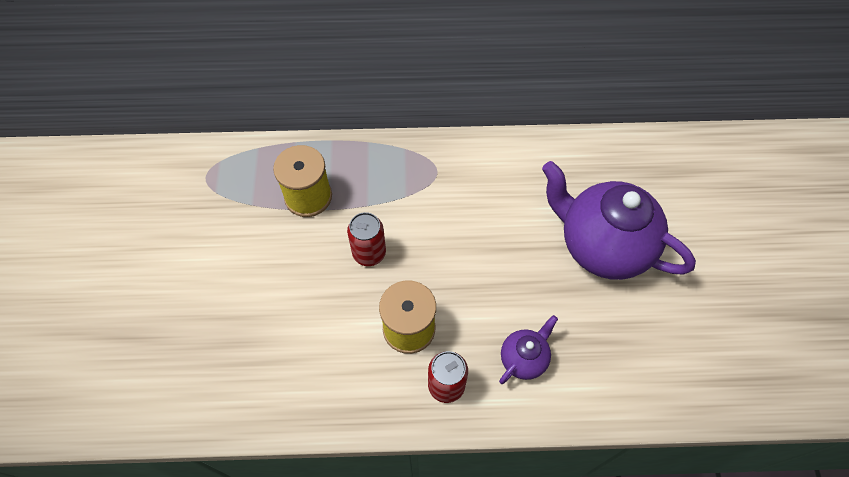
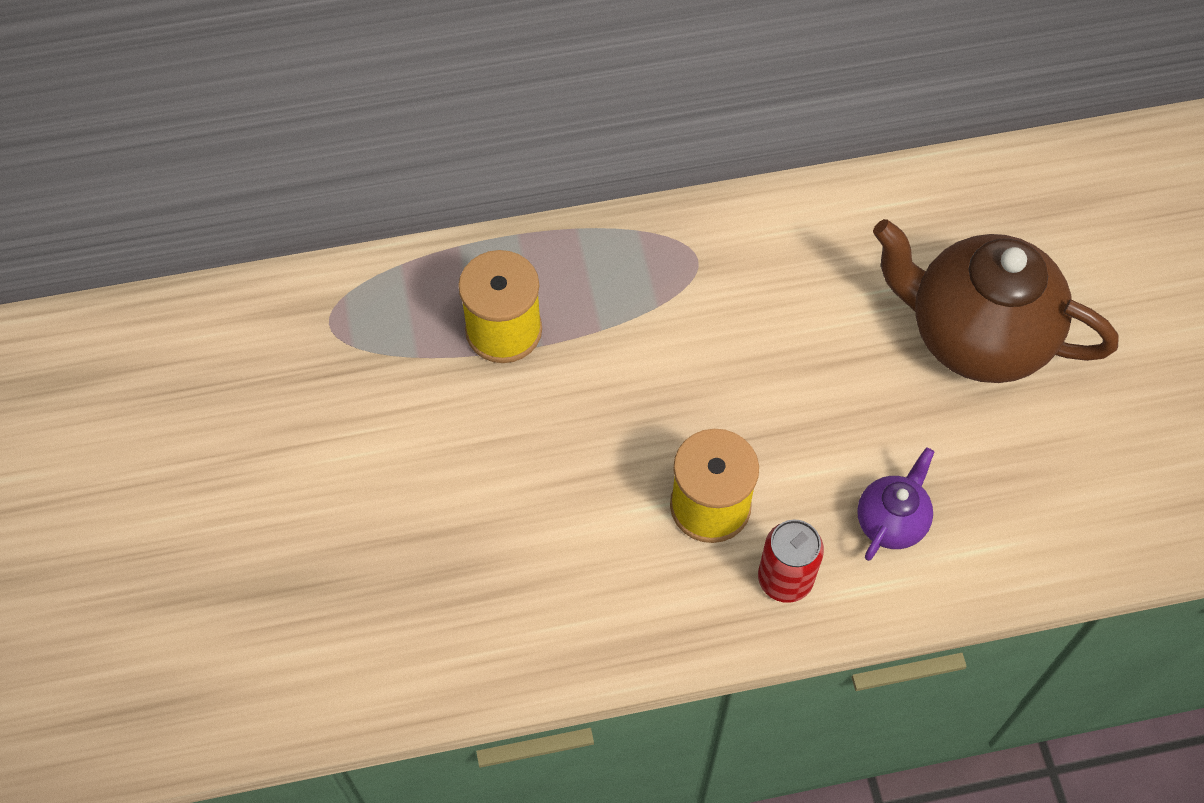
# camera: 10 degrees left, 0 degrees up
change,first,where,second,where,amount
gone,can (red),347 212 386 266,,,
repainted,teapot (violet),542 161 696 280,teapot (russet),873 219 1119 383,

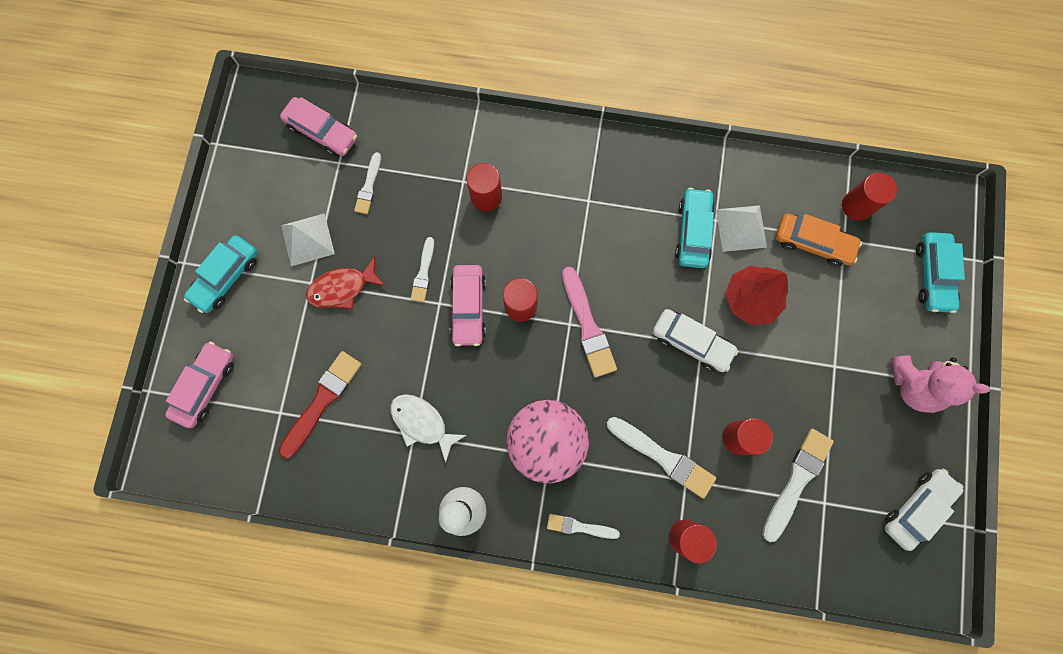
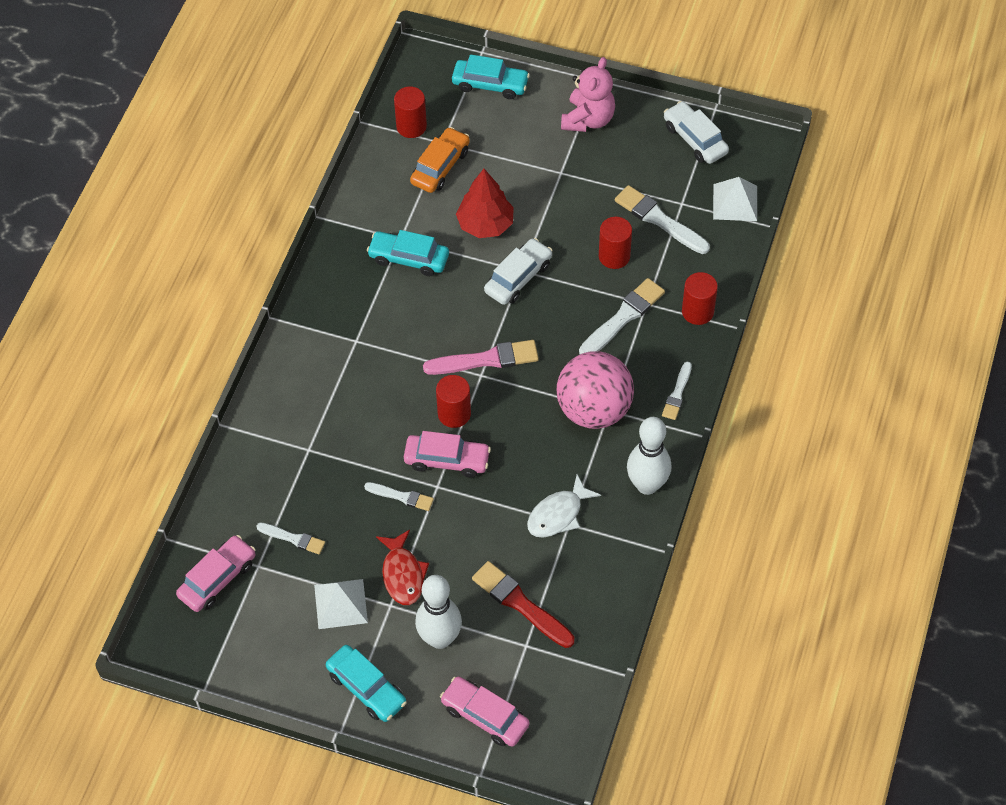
# camera: 80 degrees left, 20 degrees down
change,first,where,second,where,amount
gone,cylinder shape (red),467 163 502 212,,,
shifted,solid pyramid (snow-white),716 205 767 252,,713 177 757 221,
new,,,bowling pin (snow-white),415 575 462 649,

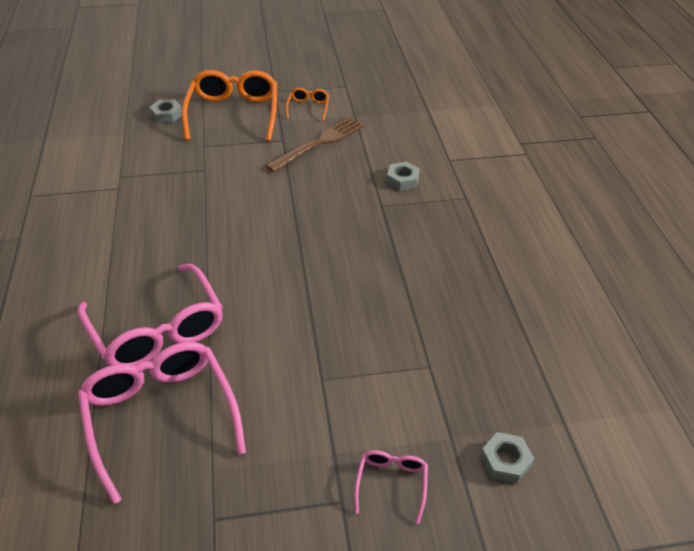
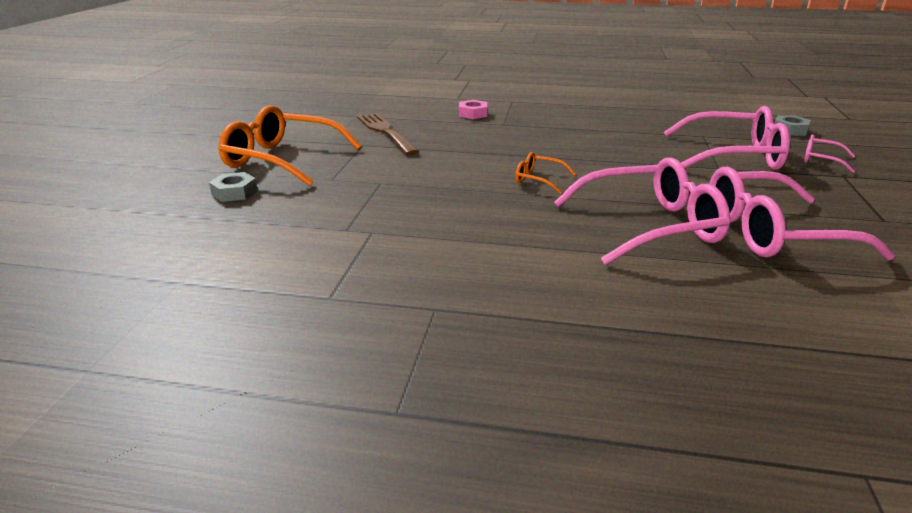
# camera: 70 degrees left, 15 degrees down
change,first,where,second,where,amount
shifted,glasses (bright orange),286 88 329 121,,515 152 576 194,
repainted,hexagon nut (ash-grey),387 162 420 191,hexagon nut (rose-pink),459 100 487 119,
new,,,glasses (rose-pink),663 106 790 170,

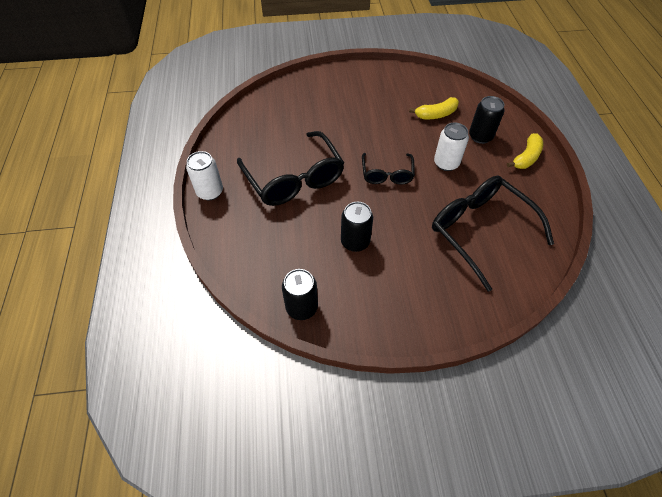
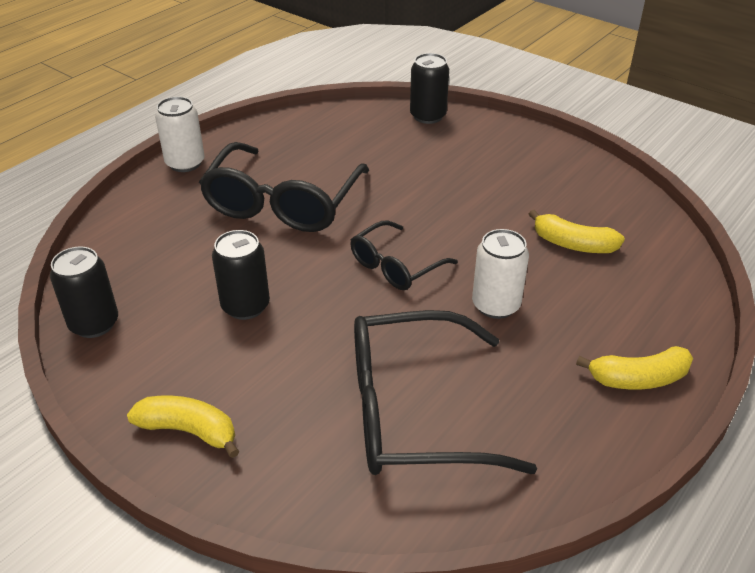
# camera: 45 degrees right, 15 degrees down
change,first,where,second,where,amount
rotated,glasses (black),432 176 554 292,,354 310 537 475,105 degrees counterclockwise
shifted,can (black),469 96 505 144,,410 53 449 124,
new,,,banana (yellow),127 395 239 458,

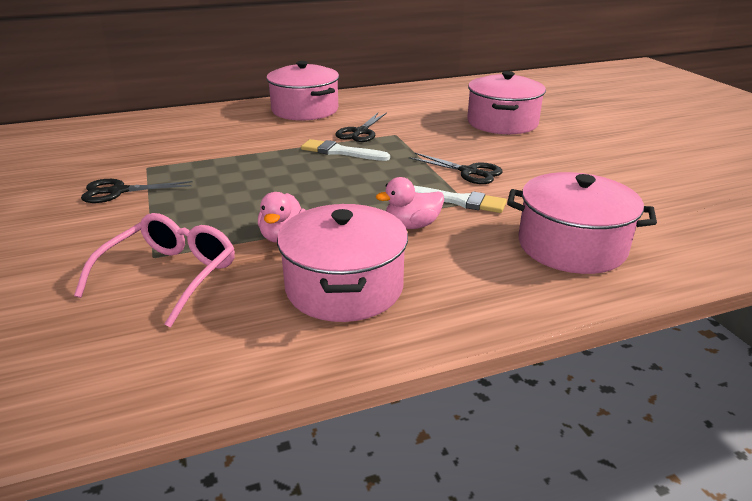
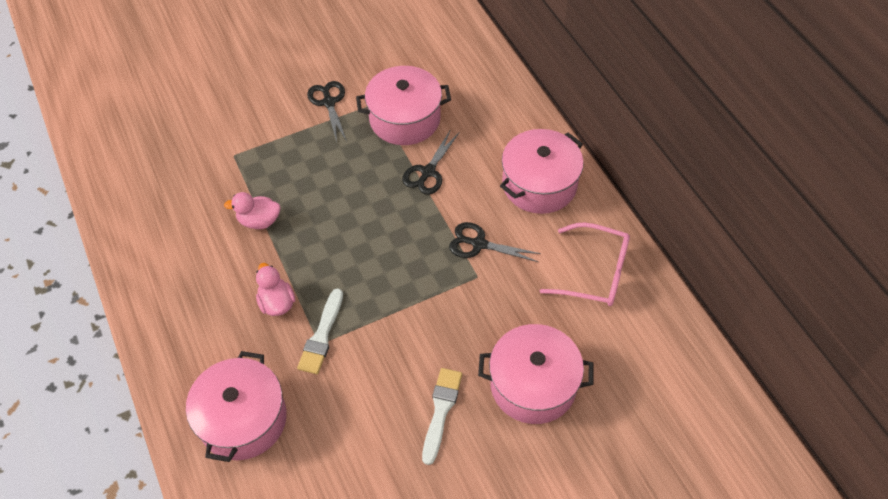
# camera: 85 degrees right, 25 degrees up
change,first,where,second,where,amount
shifted,glasses (rose-pink),74 213 235 327,,540 223 630 306,
shifted,pot (rose-pink),277 204 408 322,,356 66 451 145,
shifted,brush (snow-white),301 139 390 161,,422 368 462 465,
shifted,shears (black),409 152 502 184,,402 129 459 195,

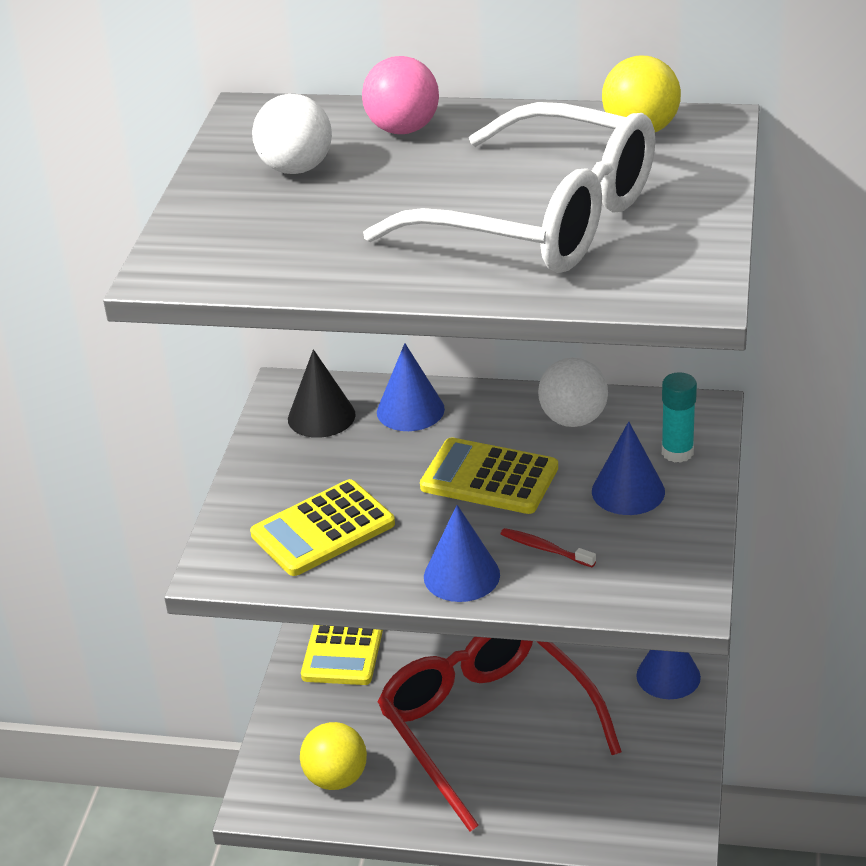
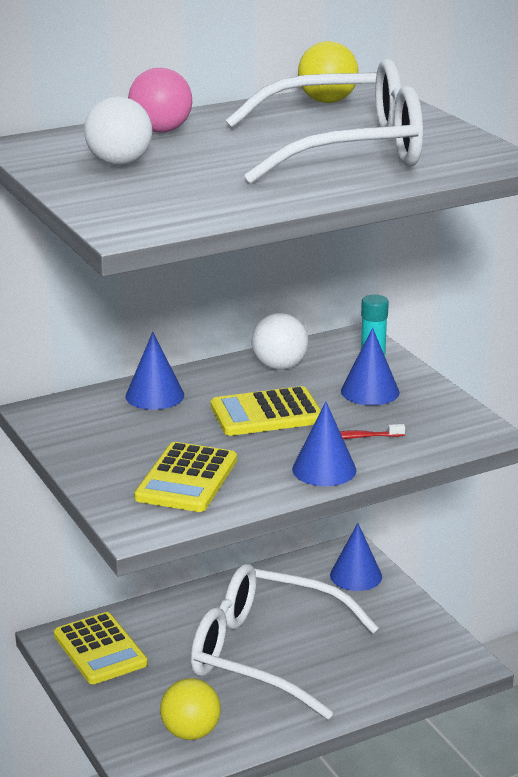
# camera: 40 degrees left, 10 degrees down
change,first,where,second,where,amount
gone,solid cone (black),288 349 356 438,,,
repainted,glasses (red),377 637 622 832,glasses (snow-white),191 563 379 719,

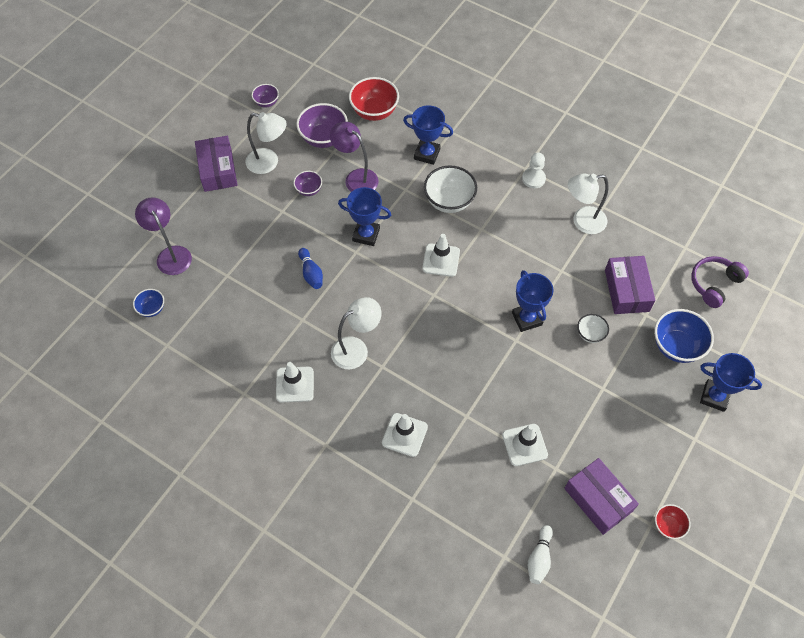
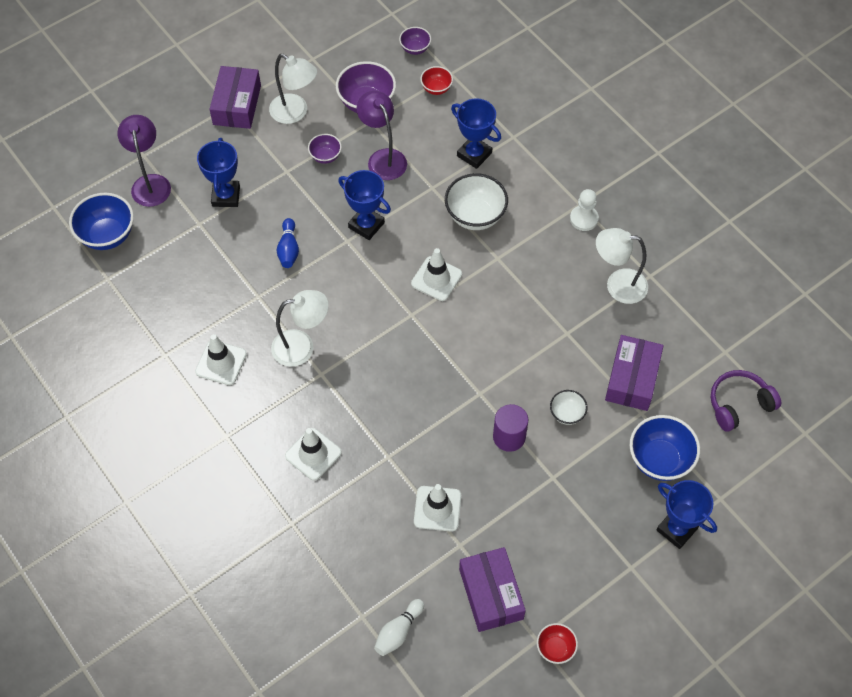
# camera: 20 degrees right, 0 degrees up
change,first,where,second,where,amount
scaled,serving bowl (royal blue),133 289 164 317,,69 193 134 250,x1.82
shifted,serving bowl (violet),252 84 279 107,,399 27 431 55,
scaled,serving bowl (red),349 77 399 121,,420 66 453 95,x0.55
shifted,trophy (royal blue),512 270 554 332,,197 138 240 207,
new,,,cylinder shape (violet),493 404 528 452,

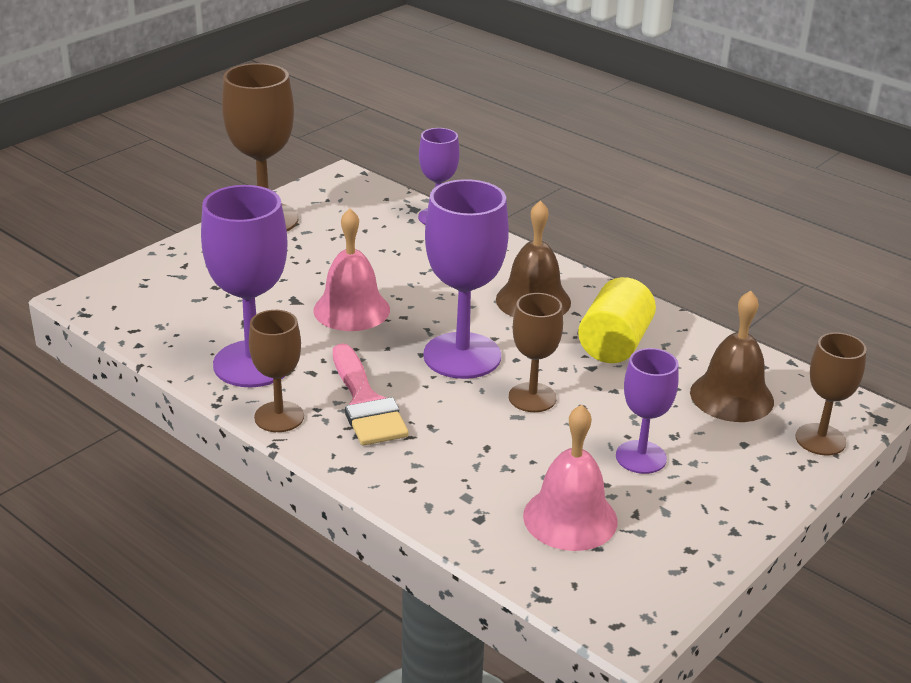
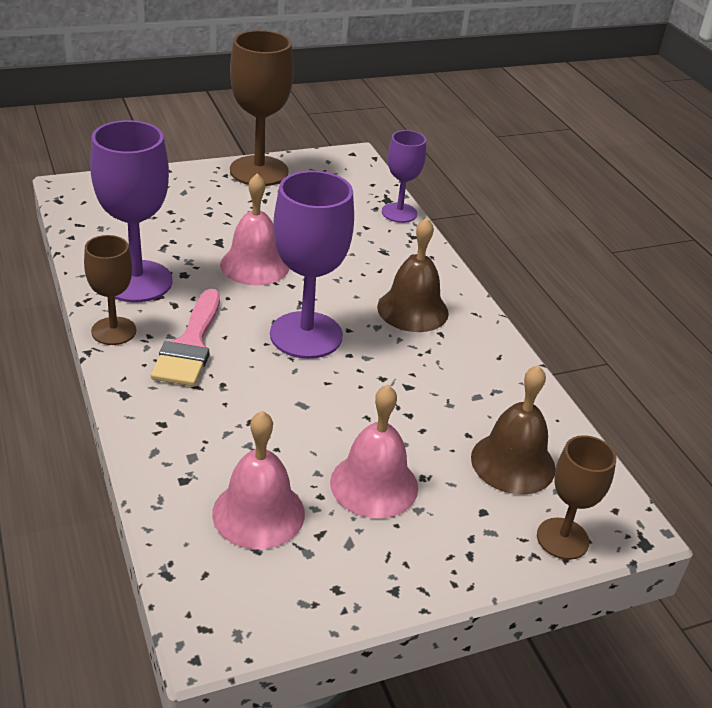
# camera: 25 degrees right, 5 degrees up
change,first,where,second,where,amount
gone,chalice (russet),509 293 563 412,,,
gone,cylinder shape (yellow),578 277 656 363,,,
swapped,chalice (violet),616 348 679 474,bell (rose-pink),330 385 418 518,

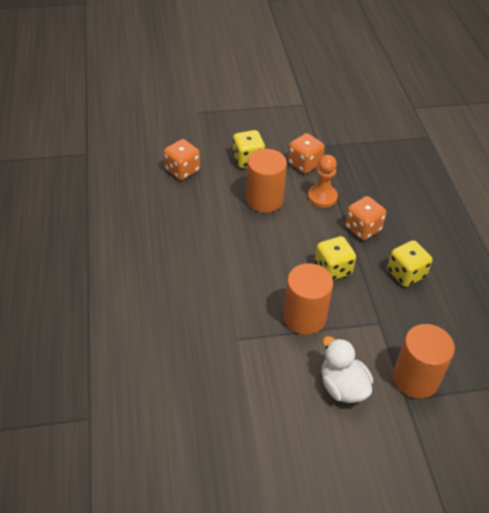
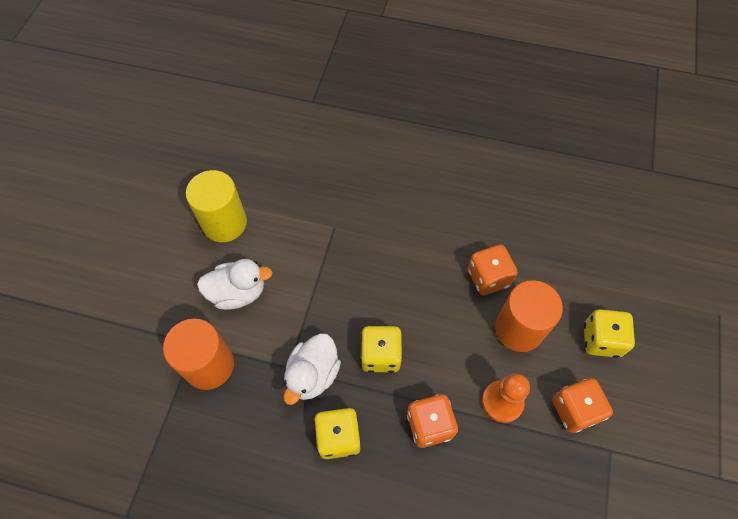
# camera: 115 degrees right, 15 degrees up
change,first,where,second,where,amount
shifted,game die (bright orange),164 139 200 180,,468 244 517 296,
gone,cylinder shape (bright orange),283 263 333 335,,,
new,,,cylinder shape (yellow),186 170 247 242,
new,,,toy duck (snow-white),283 333 341 405,

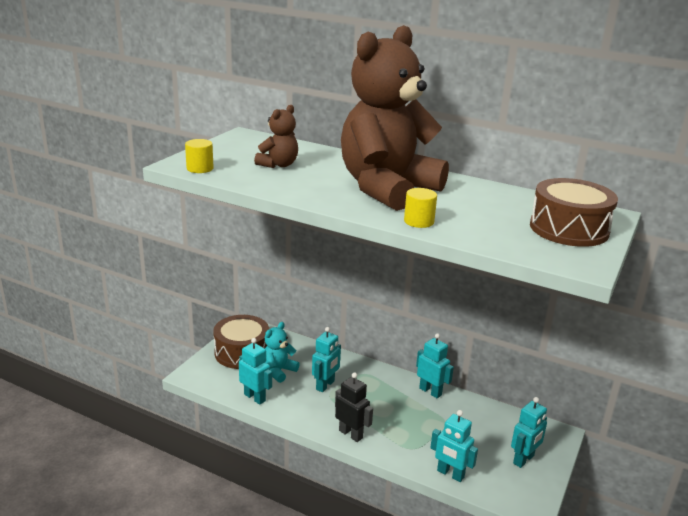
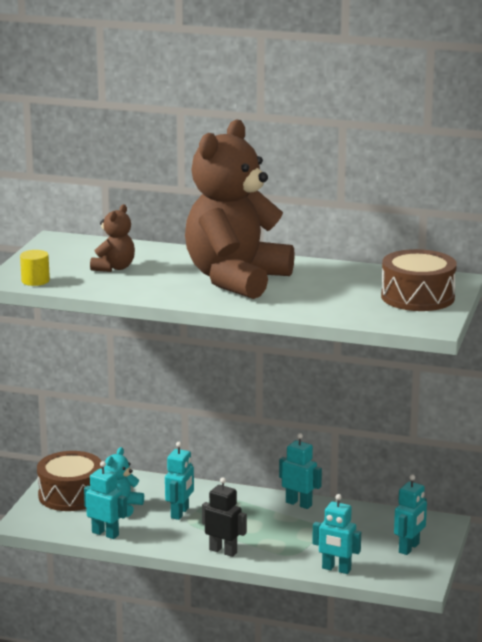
# camera: 10 degrees left, 5 degrees down
change,first,where,second,where,amount
gone,cylinder shape (yellow),404 188 437 228,,,

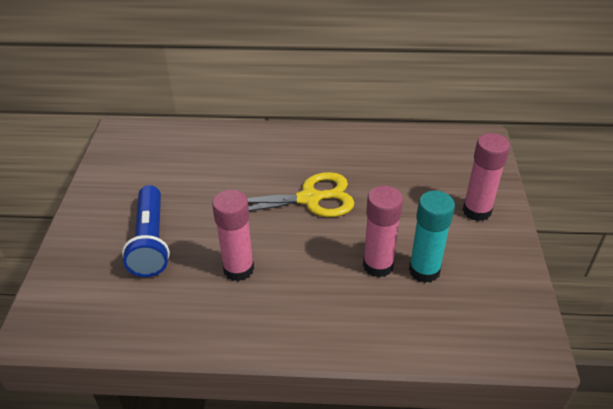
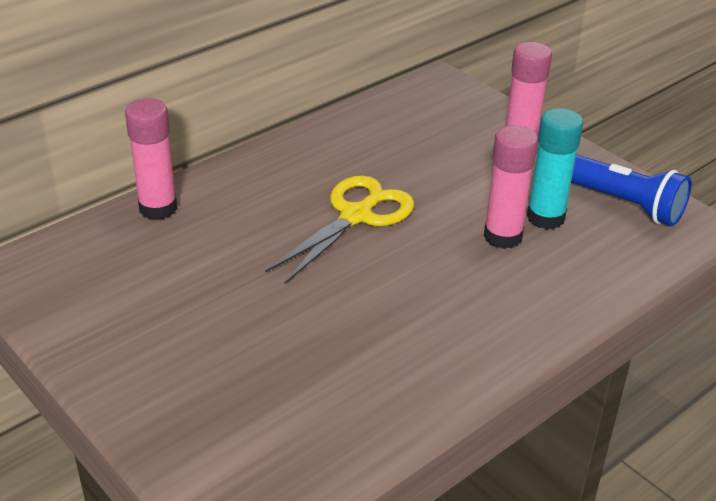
# camera: 45 degrees left, 5 degrees down
change,first,where,second,where,amount
shifted,torch (royal blue),122 185 170 277,,571 154 691 226,
shifted,stick of glue (rose-pink),212 189 254 281,,125 98 178 220,

